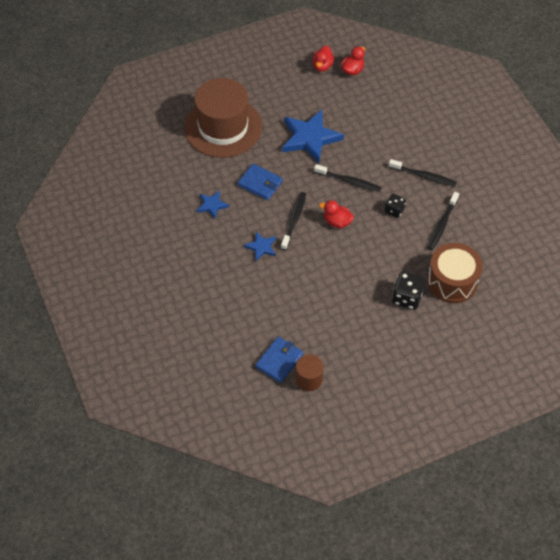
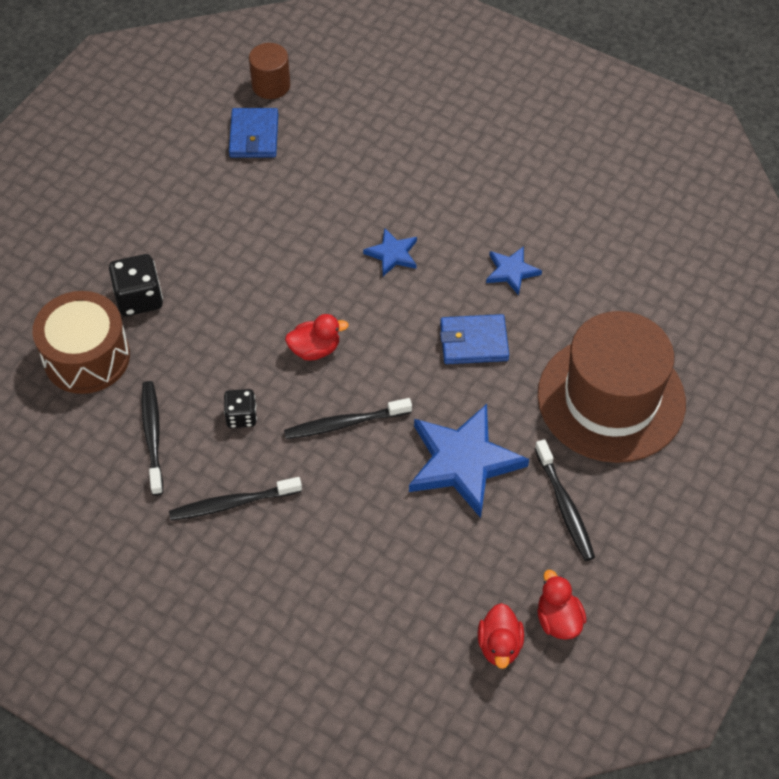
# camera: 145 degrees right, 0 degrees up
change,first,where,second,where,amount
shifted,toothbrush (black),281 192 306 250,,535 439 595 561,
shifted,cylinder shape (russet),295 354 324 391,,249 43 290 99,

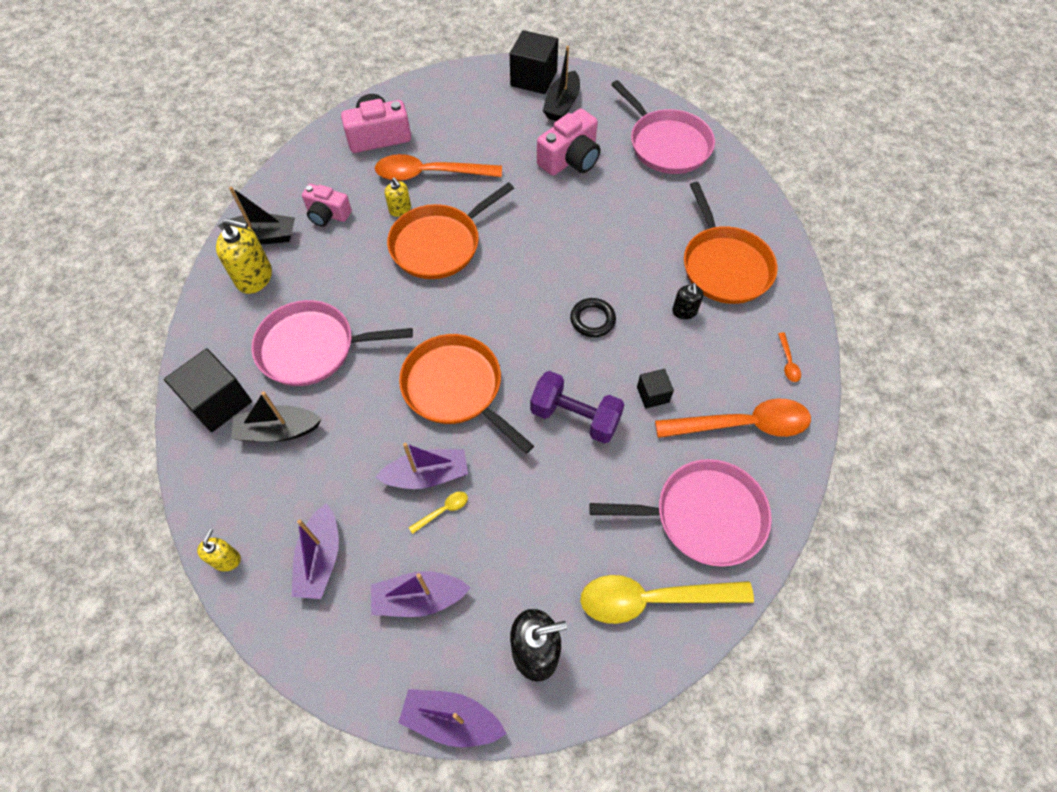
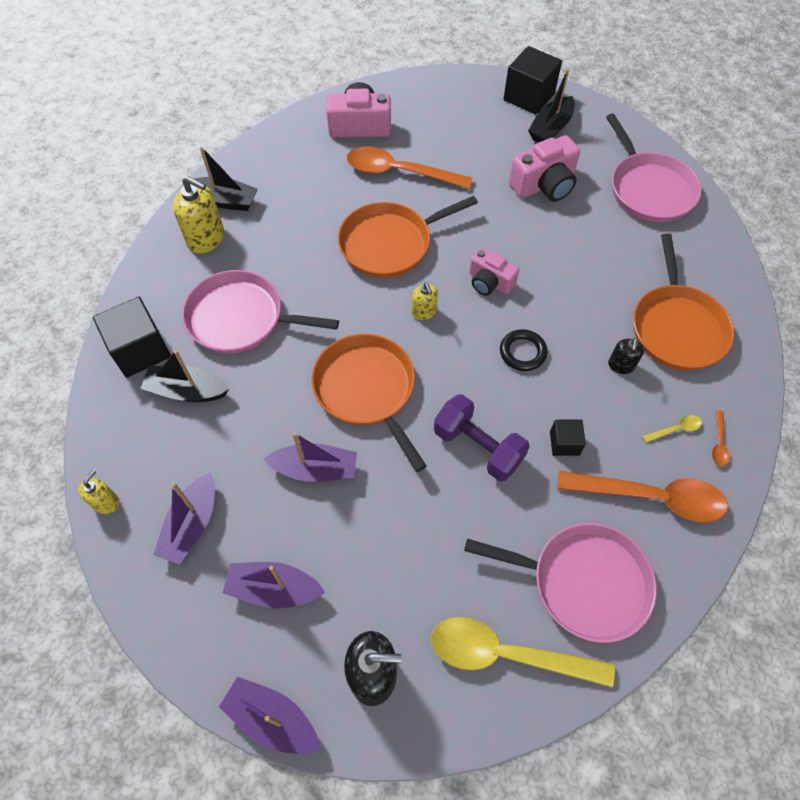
# camera: 15 degrees right, 0 degrees up
change,first,where,second,where,amount
shifted,compact camera (rose-pink),302 184 352 227,,469 248 519 295,
shifted,soap pump (yellow),385 177 411 217,,412 282 438 320,
shifted,tablespoon (yellow),408 492 468 534,,642 415 702 443,

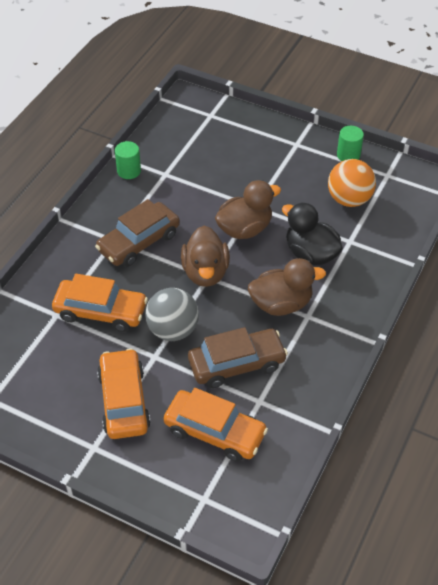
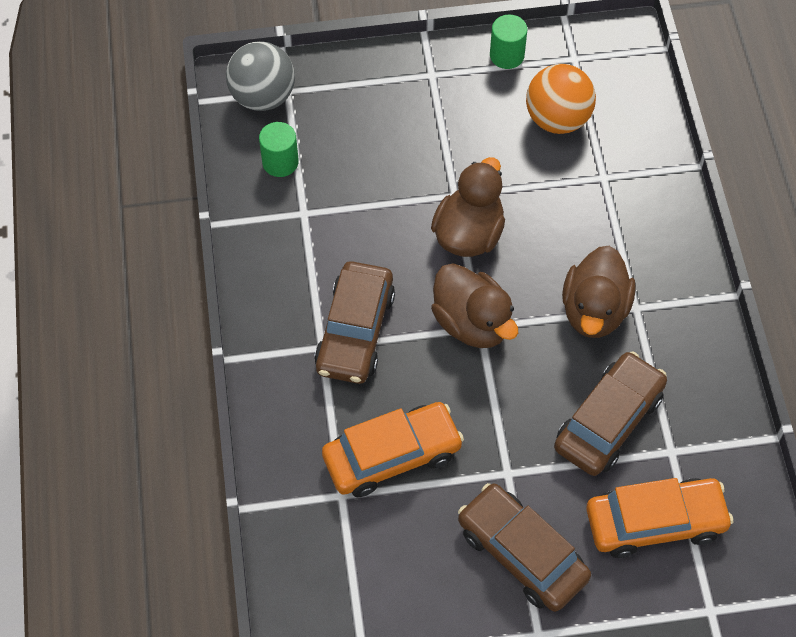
# camera: 35 degrees left, 10 degrees up
change,first,where,second,where,amount
repainted,toy car (bright orange),97 348 151 439,toy car (russet),458 483 591 612,
shifted,cylinder shape (emerald),115 141 141 179,,259 122 299 177,
shifted,ball (ash-grey),145 288 199 341,,226 41 295 111,
rotated,toy duck (russet),248 258 326 316,,562 246 636 338,150 degrees clockwise
gone,toy duck (black),282 202 343 265,,,

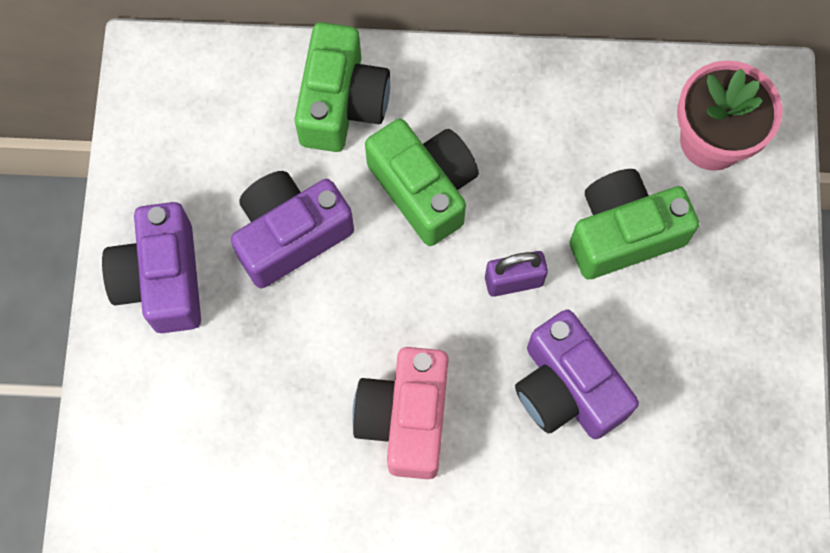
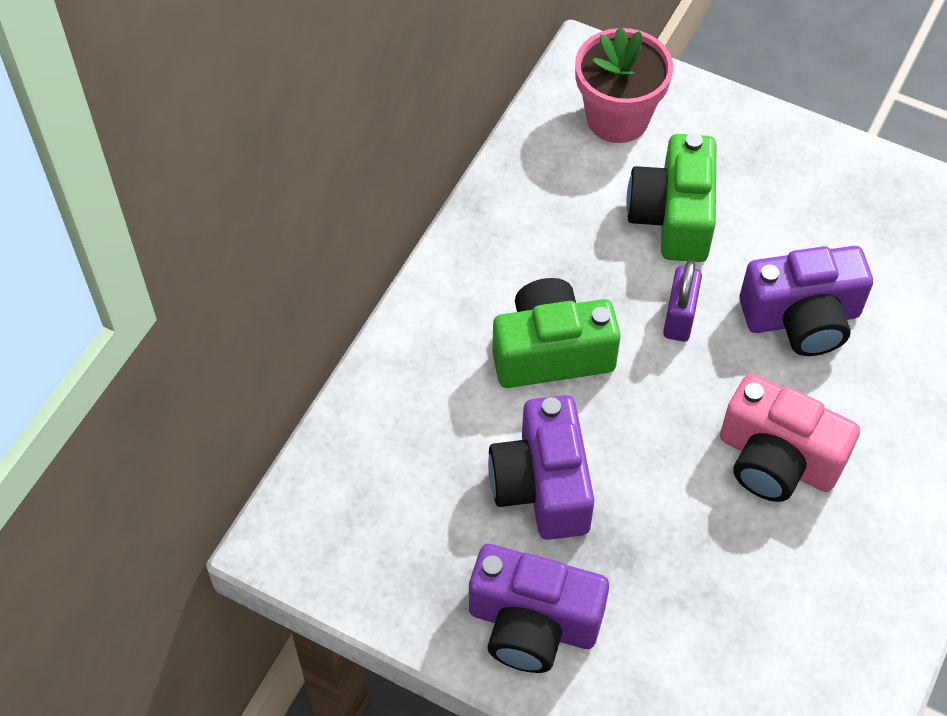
# camera: 65 degrees left, 15 degrees down
change,first,where,second,where,amount
gone,compact camera (emerald),295 22 390 152,,,

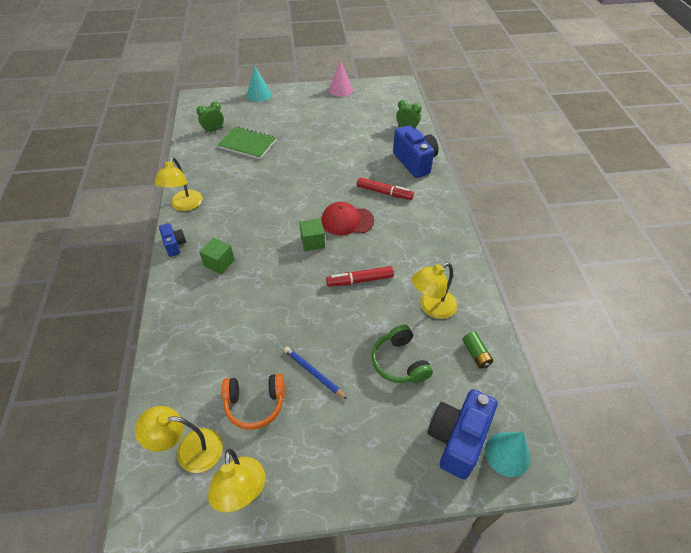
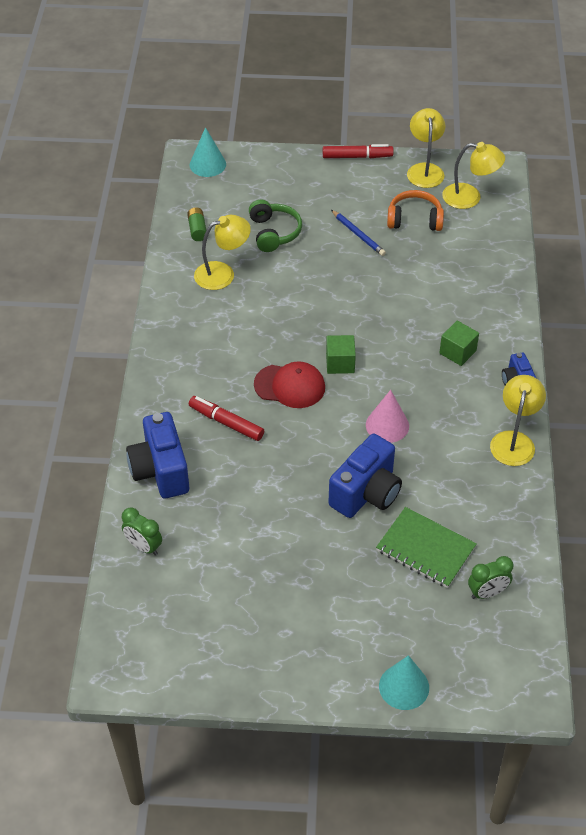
# camera: 170 degrees left, 0 degrees up
change,first,where,second,where,amount
shifted,marker (red),326 266 394 286,,323 144 394 158,
shifted,solid cone (rose-pink),329 60 353 97,,366 390 409 443,
shifted,compact camera (royal blue),427 389 497 479,,328 434 402 518,

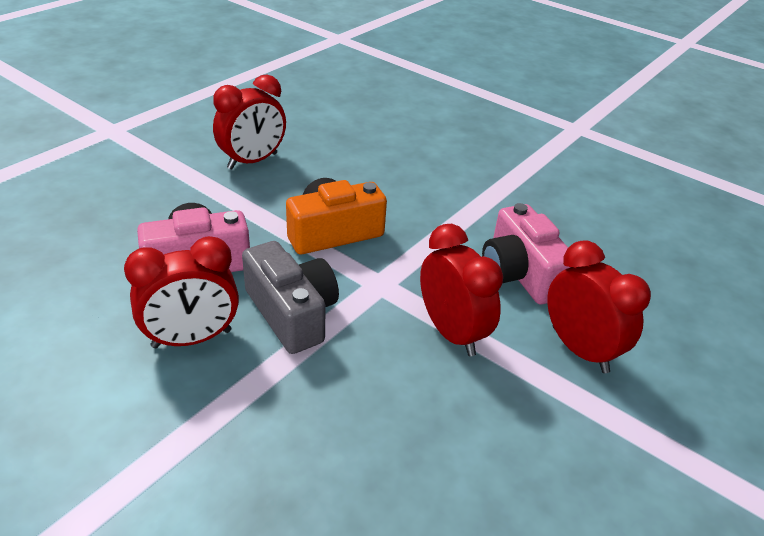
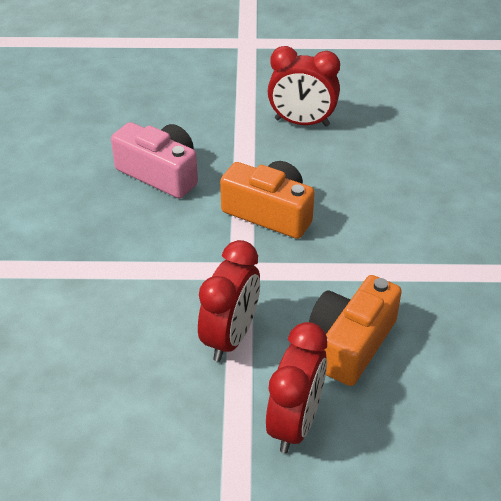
# camera: 55 degrees right, 5 degrees up
change,first,where,second,where,amount
gone,clock (red),124 236 239 348,,,
gone,compact camera (ash-grey),242 241 339 354,,,
repainted,compact camera (rose-pink),482 203 570 304,compact camera (bright orange),309 275 402 386,

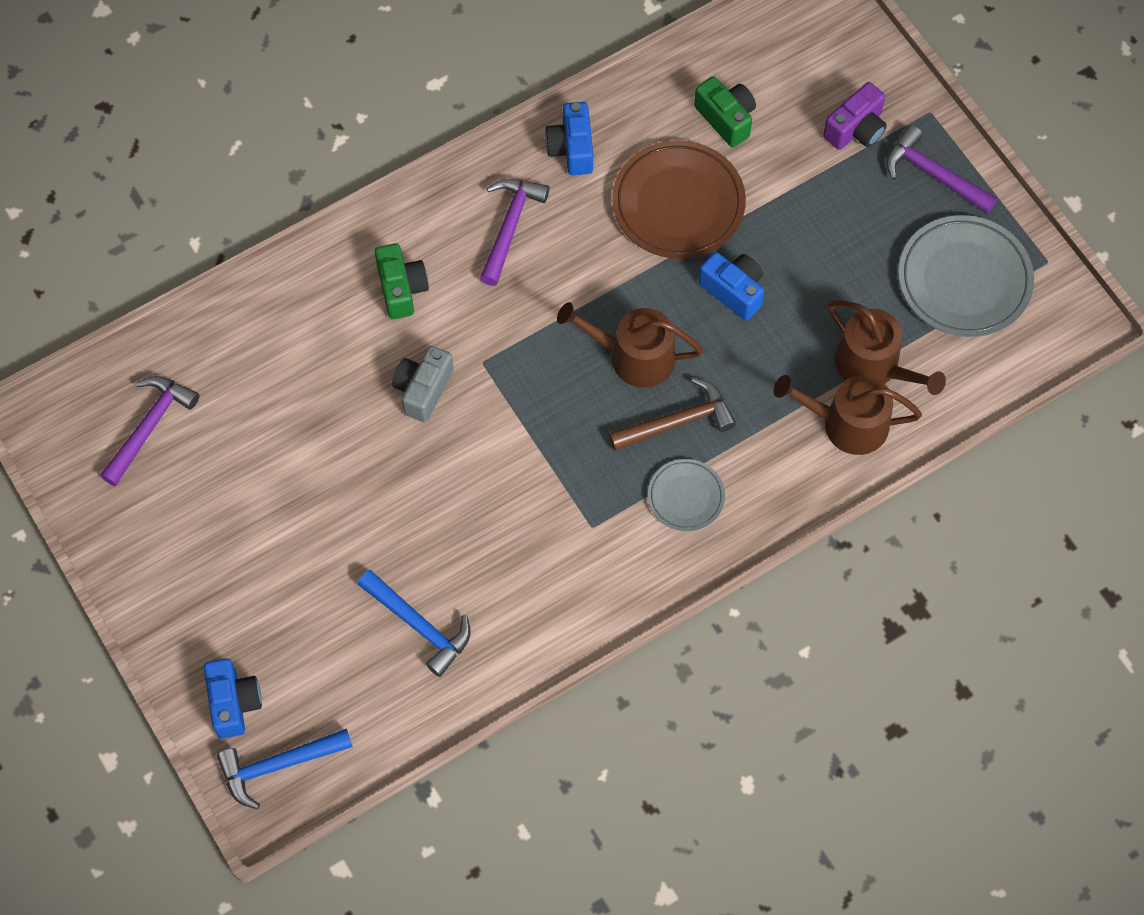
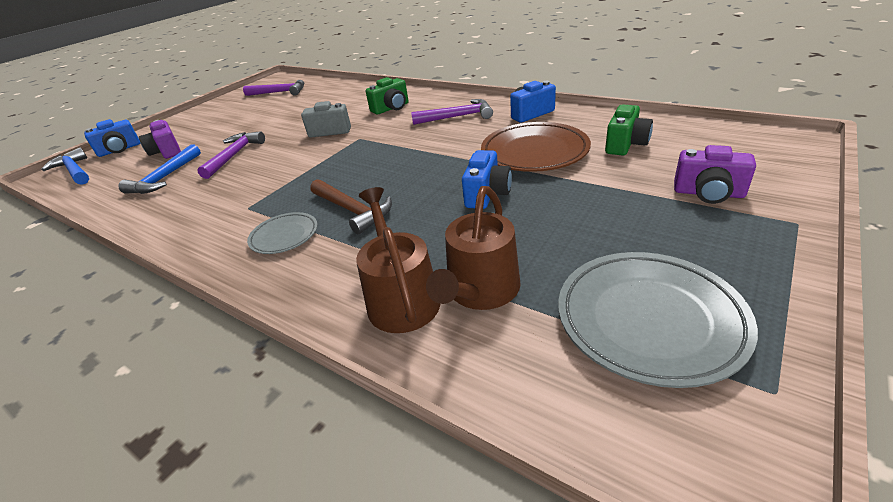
# camera: 70 degrees right, 30 degrees down
change,first,where,second,where,amount
gone,watering pot (russet),557 302 703 388,,,
shifted,carpenter's hammer (violet),886 125 997 214,,197 131 265 179,
new,,,compact camera (violet),139 120 181 159,

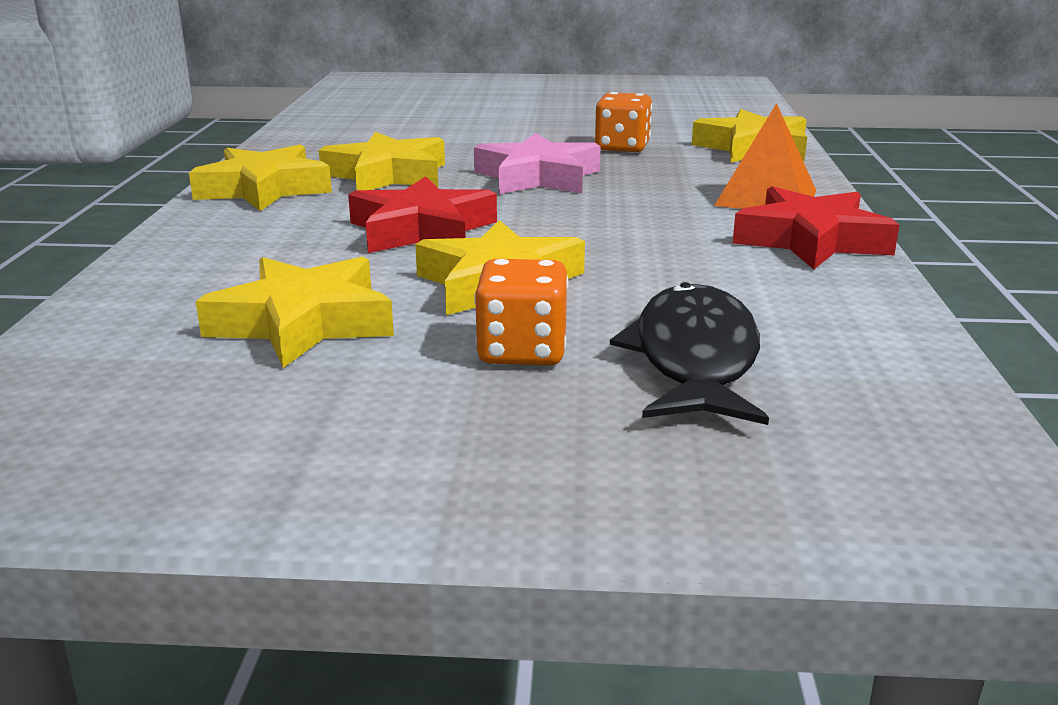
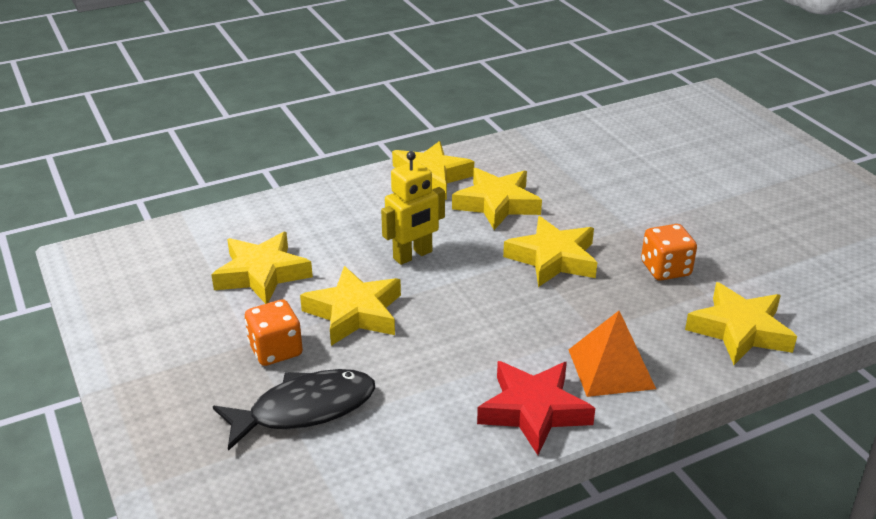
# camera: 60 degrees right, 10 degrees up
change,first,where,second,where,amount
swapped,star shape (red),348 176 497 253,robot figure (yellow),381 151 445 265,
repainted,star shape (rose-pink),474 133 601 194,star shape (yellow),503 216 597 287,

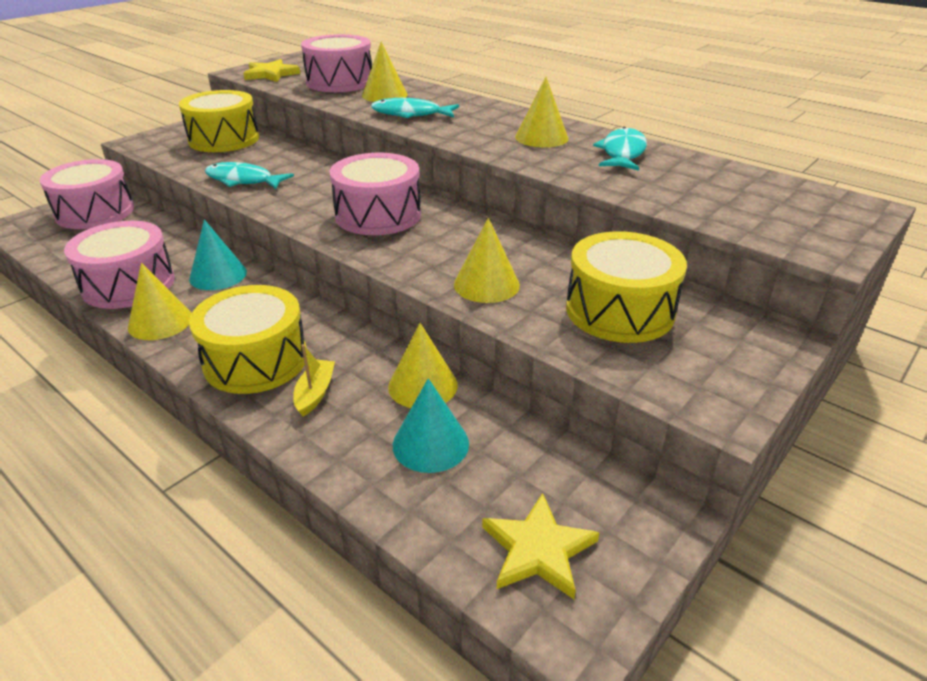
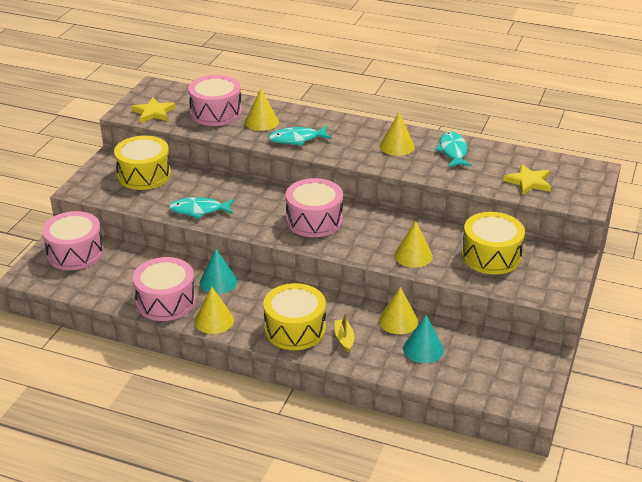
# camera: 20 degrees left, 0 degrees up
change,first,where,second,where,amount
shifted,star shape (yellow),482 493 599 599,,503 164 551 195,

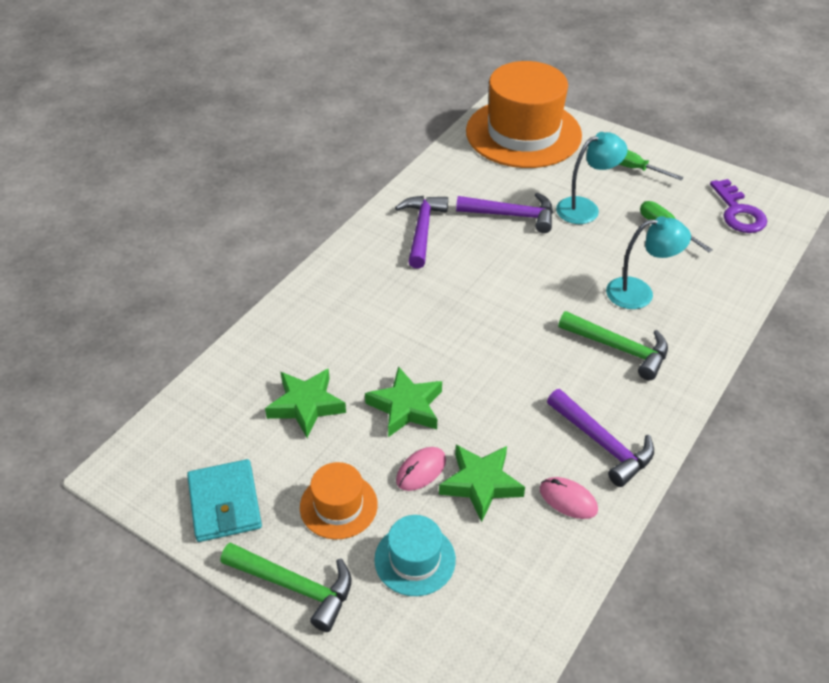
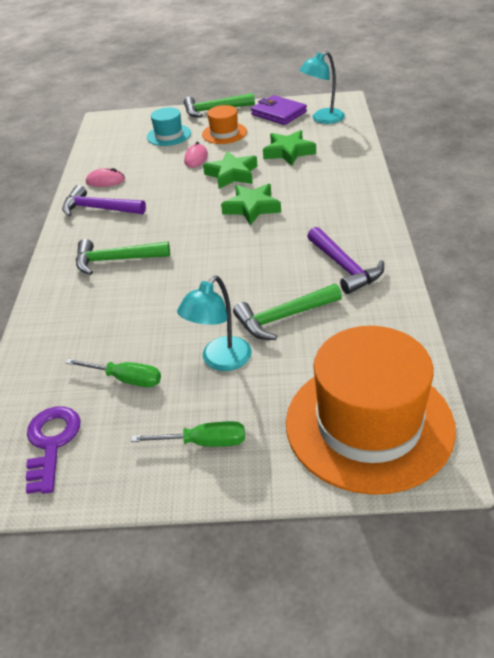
# camera: 150 degrees right, 5 degrees down
change,first,where,second,where,amount
repainted,wallet (aqua),187 459 262 542,wallet (violet),251 95 307 125,
shifted,star shape (emerald),439 445 525 522,,221 184 281 225,
repainted,carpenter's hammer (violet),456 192 553 233,carpenter's hammer (emerald),233 284 342 340,
shifted,desk lamp (aqua),606 216 691 309,,299 51 345 124,
rotated,key (violet),710 179 767 233,,26 406 81 494,45 degrees clockwise

